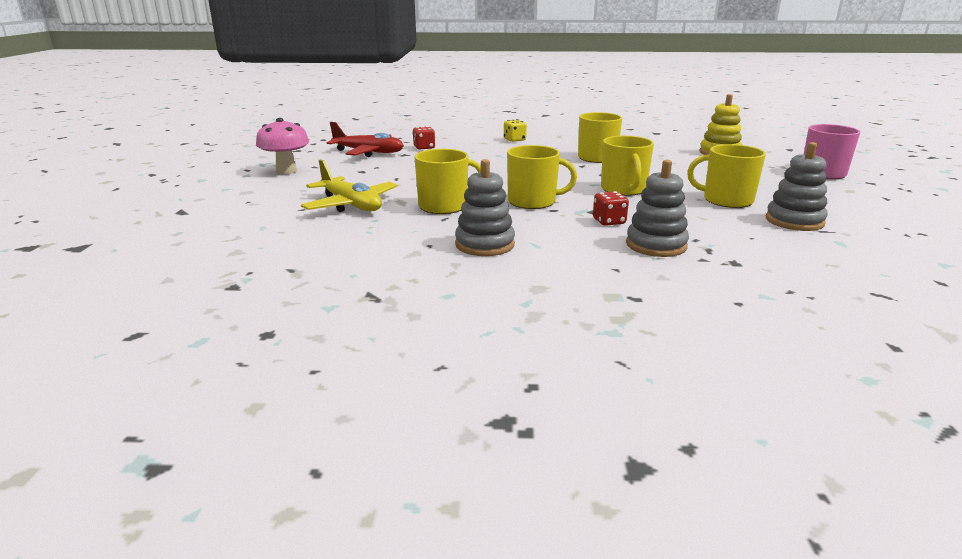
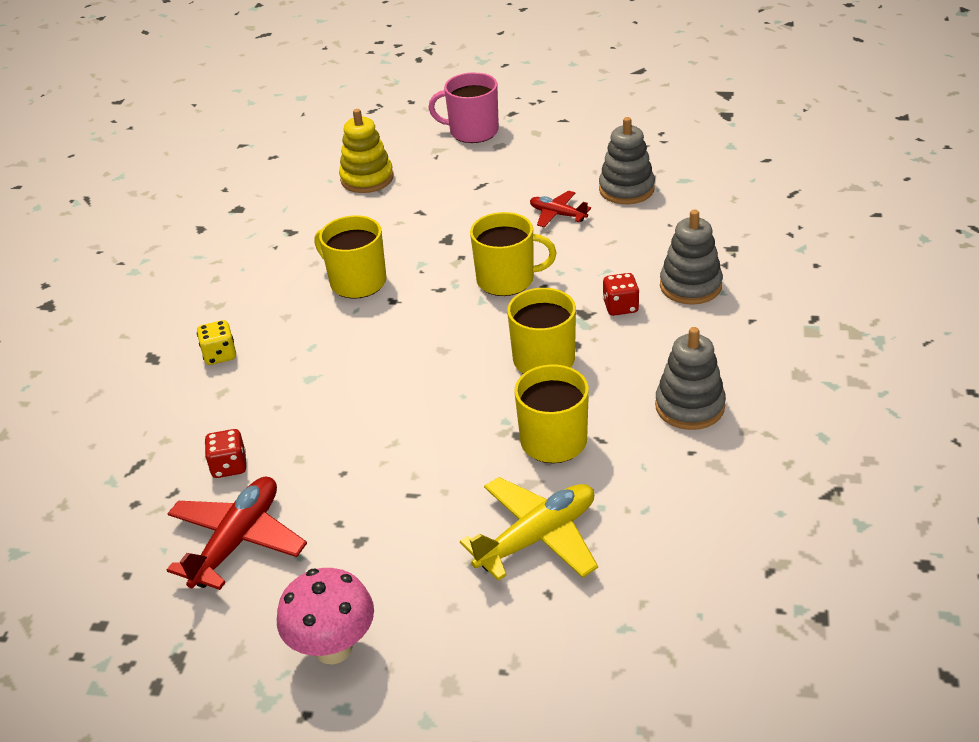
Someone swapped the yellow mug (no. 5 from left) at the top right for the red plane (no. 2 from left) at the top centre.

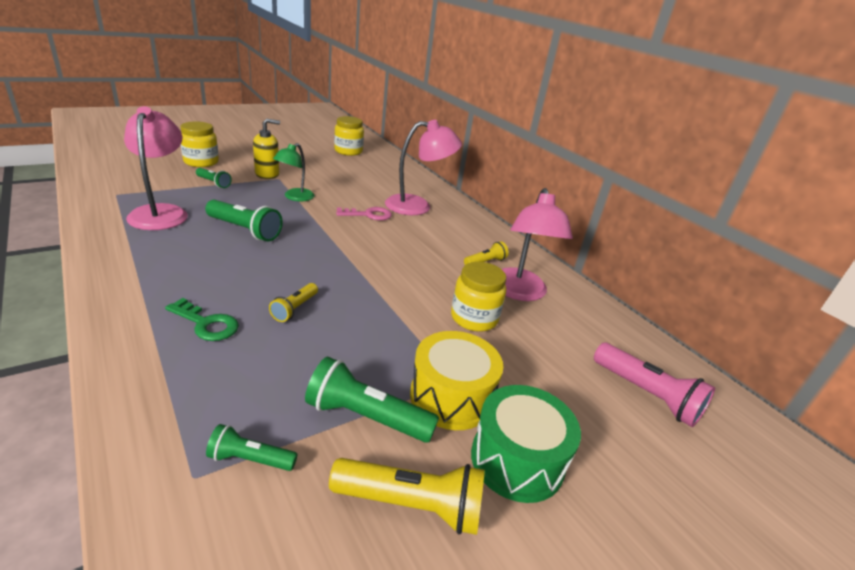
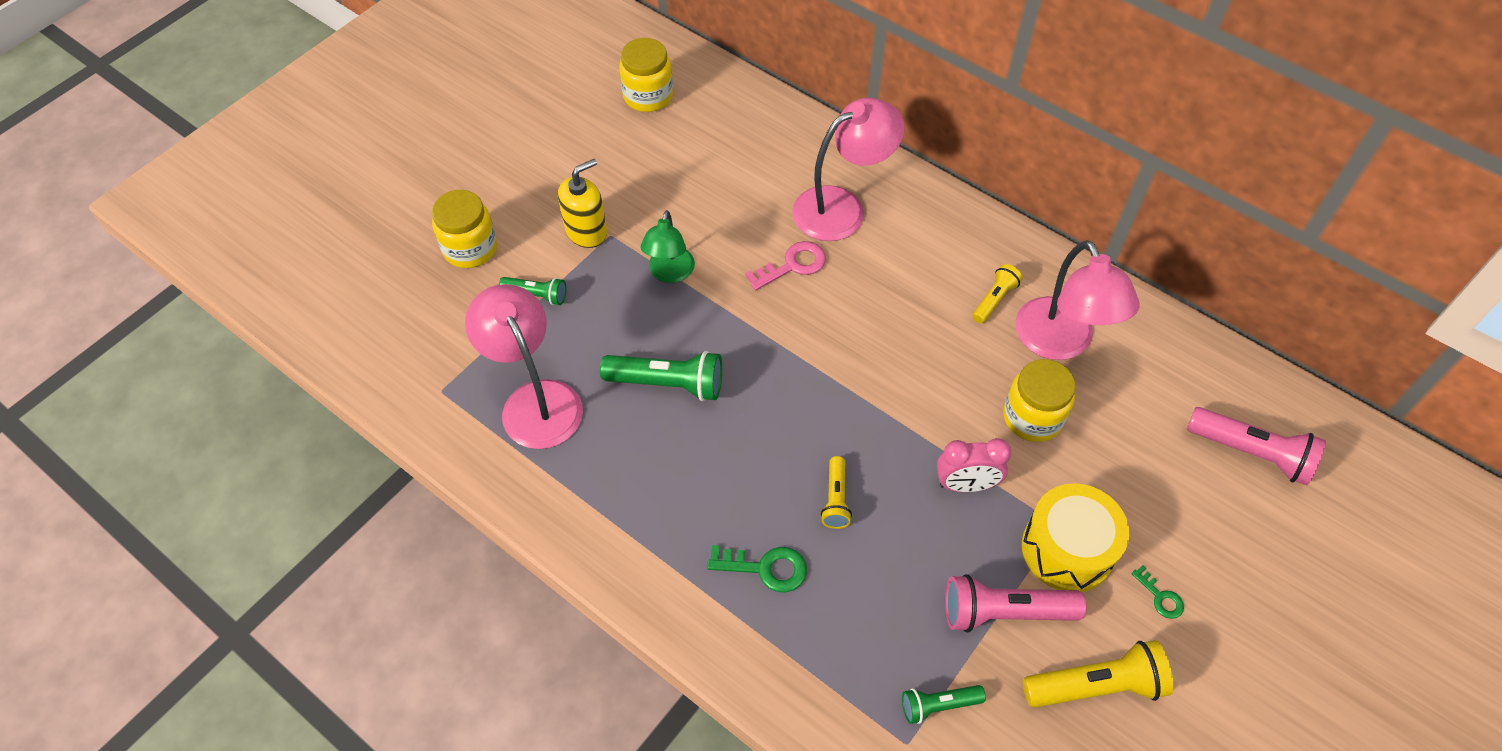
Someone put down the pink clock at the centre. Someone repainted the green flashlight (no. 4 from left) at the bottom centre, which became the pink flashlight (no. 1 from left) at the bottom right. Someone swapped the green drum at the bottom centre for the green key (no. 2 from left) at the bottom right.

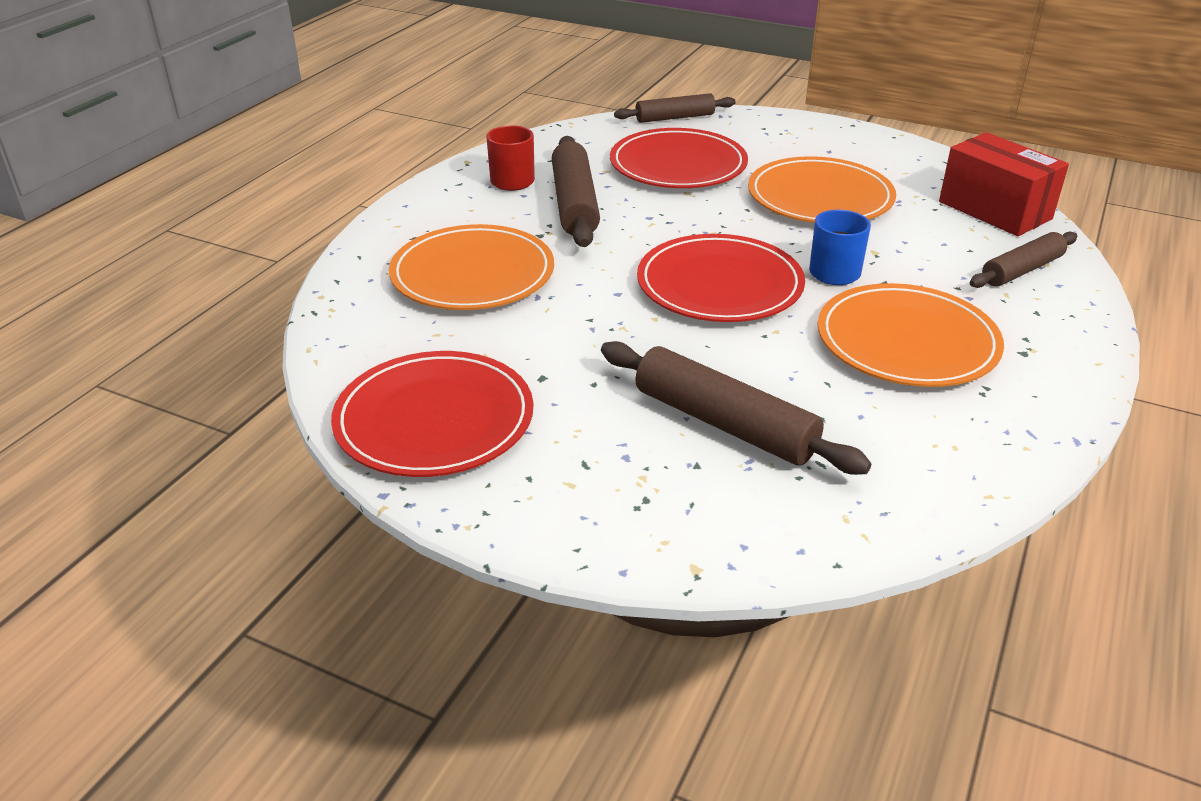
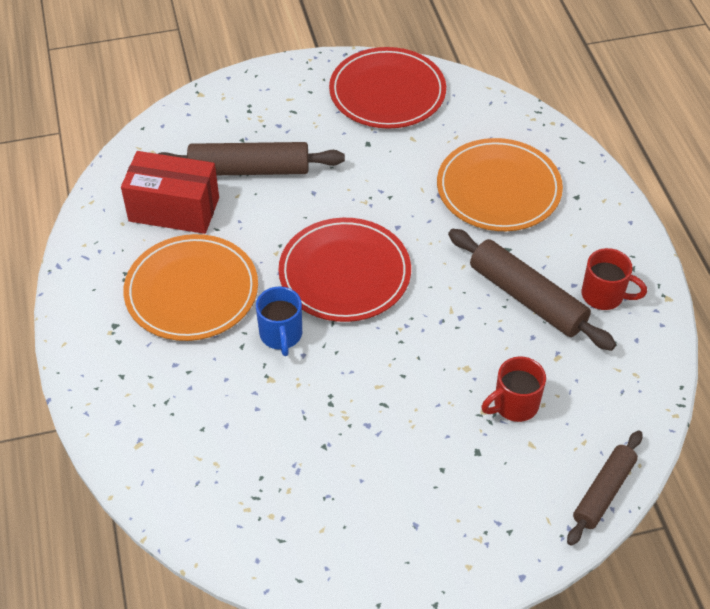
Someone carried the red box from the top right to the top left. Someone swapped the red plate (no. 2 from left) at the top centre for the red mug (no. 1 from left) at the middle right. Someone took away the orange plate (no. 2 from left) at the top right. Someone took away the brown rolling pin (no. 4 from left) at the top right.

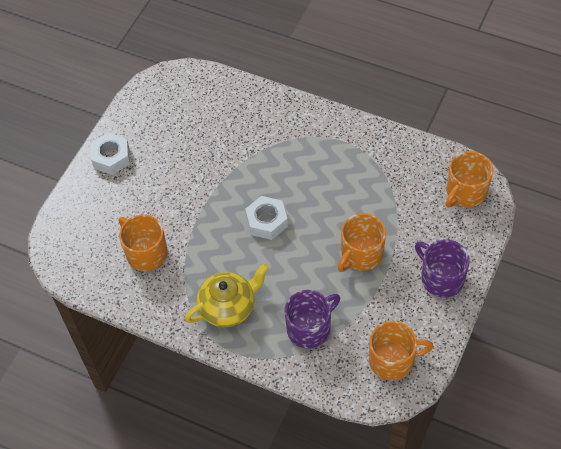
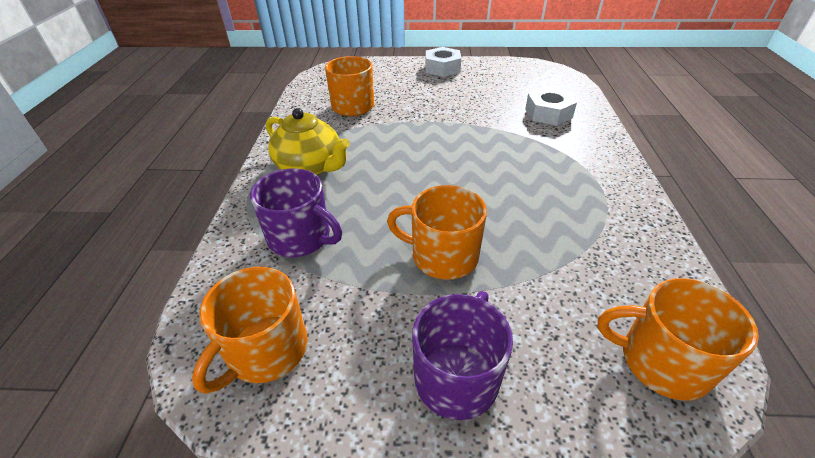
Someone rotated the orange mug (no. 3 from left in the first image) at the bottom right by 60 degrees clockwise. Someone carried the white nut (no. 2 from left) from the centre to the top right.

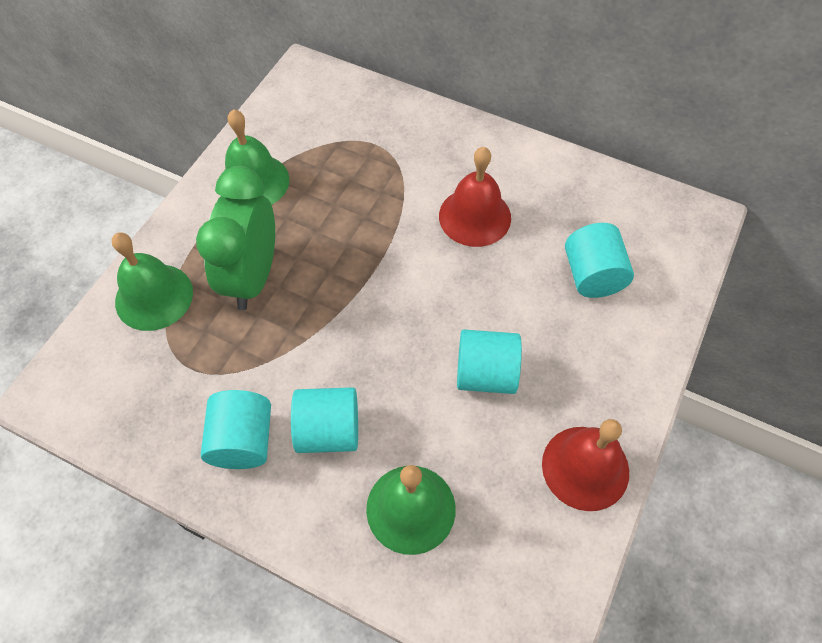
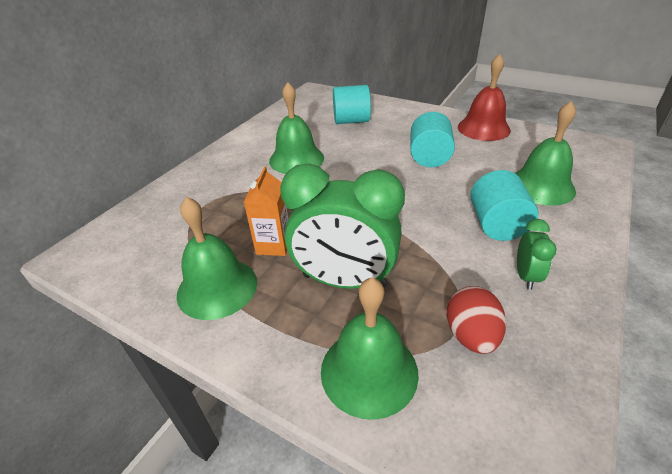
Someone put down the orange carton at the centre. Someone repainted the red bell (no. 1 from left) at the top centre, which became the green bell (no. 2 from left) at the top centre. Someone put down the red egg at the bottom right. Someone swapped the turquoise cylinder (no. 1 from left) at the bottom left for the green clock (no. 2 from left) at the middle right.

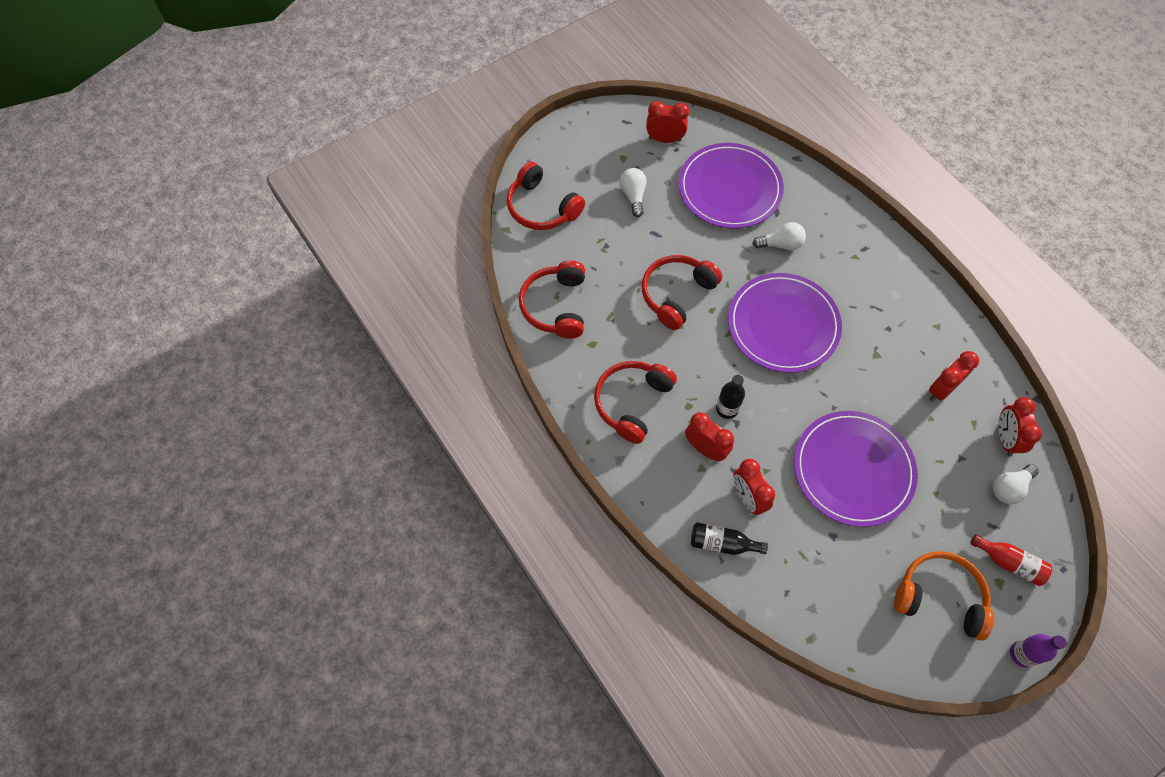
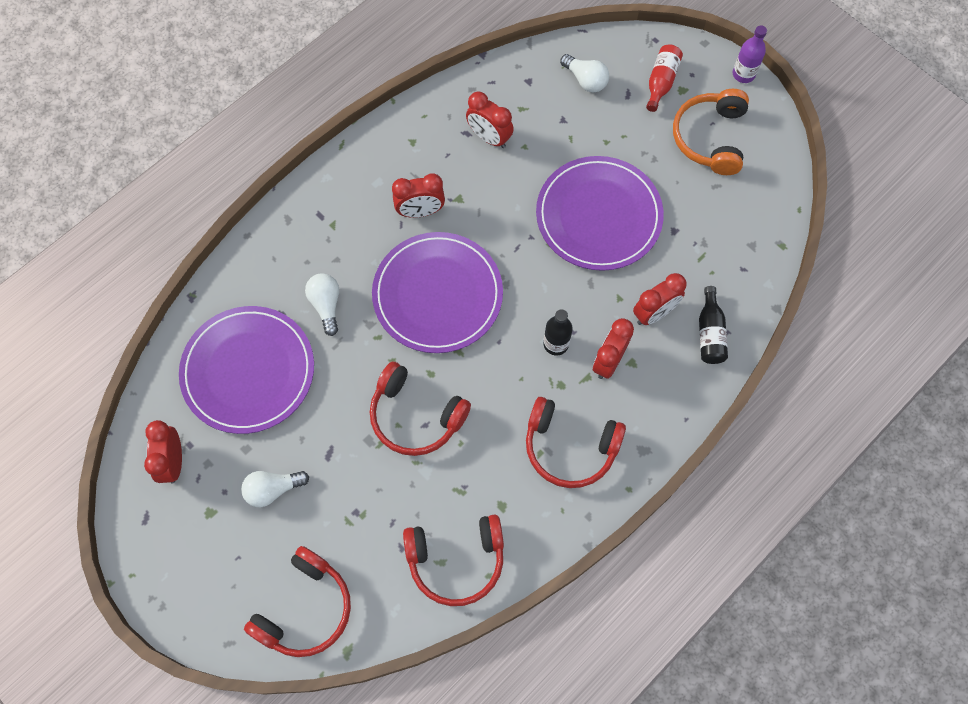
Someone carried the red clock (no. 5 from left in the first image) from the middle right to the top centre.

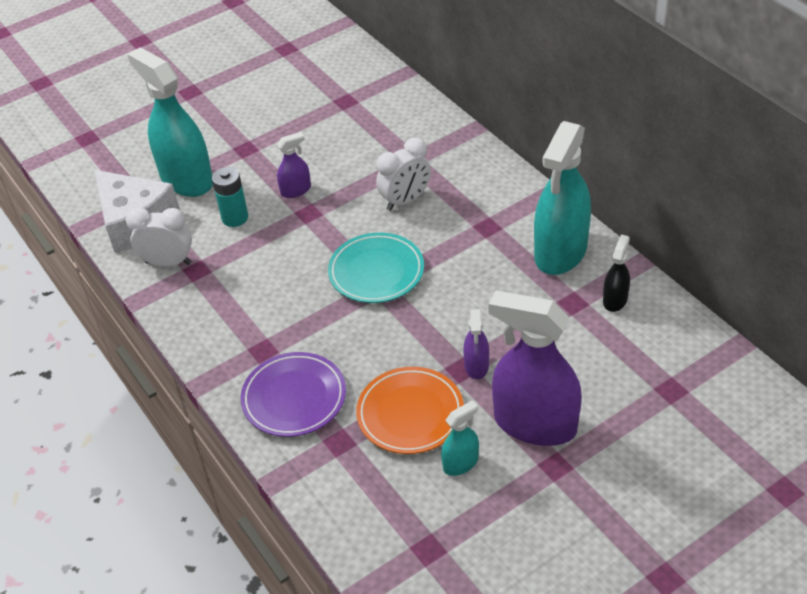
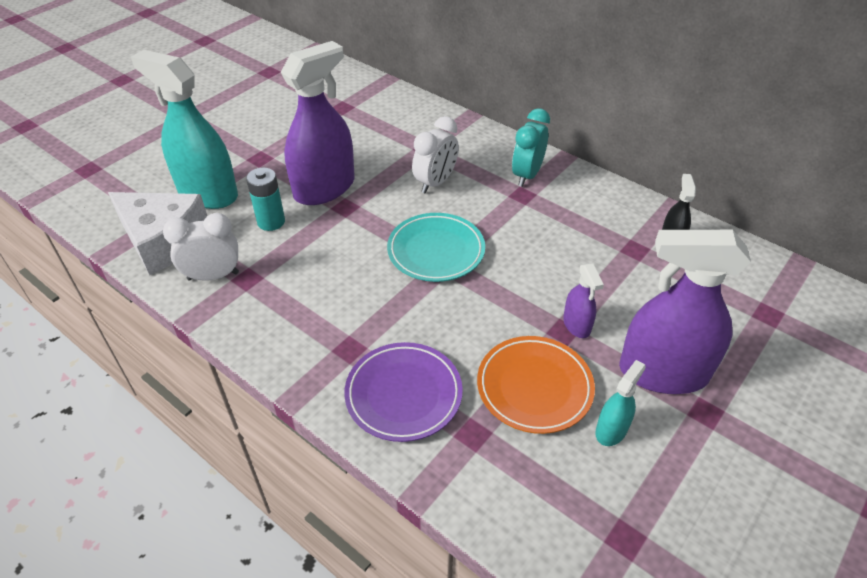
Someone scaled the purple spray bottle (no. 1 from left) at the top centre by 2.17. Someone put down the turquoise clock at the top centre. Someone took away the turquoise spray bottle (no. 3 from left) at the middle right.

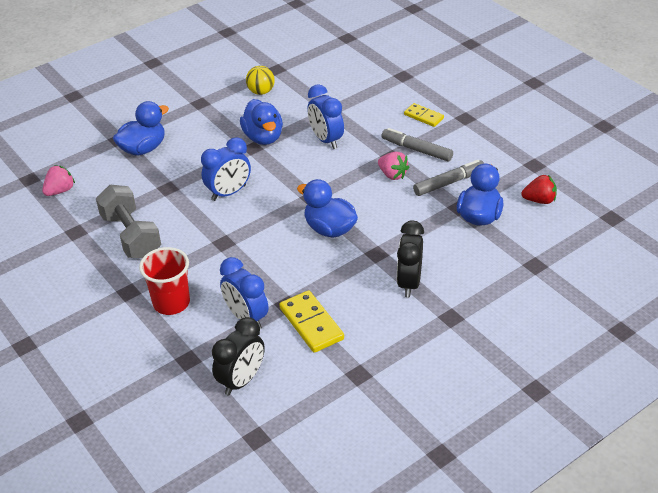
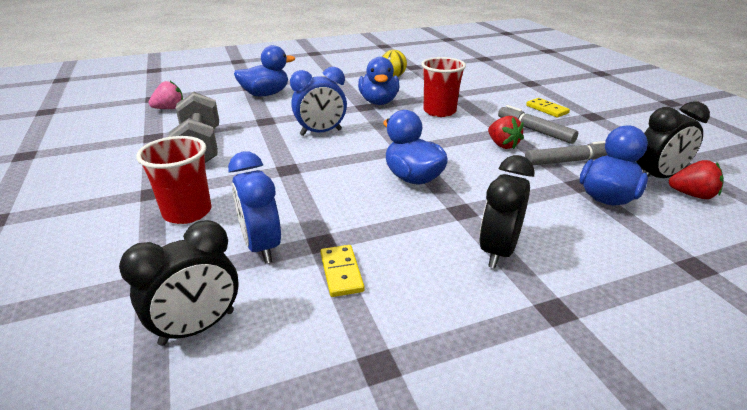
Someone scaled the yellow domino (no. 1 from left) at the centre by 0.63. Someone swapped the blue clock (no. 3 from left) at the top centre for the red cup (no. 2 from left) at the top centre. Someone repainted the pink strawberry (no. 2 from left) at the centre, which became the red strawberry (no. 1 from left) at the top right. Someone put down the black clock (no. 3 from left) at the middle right.

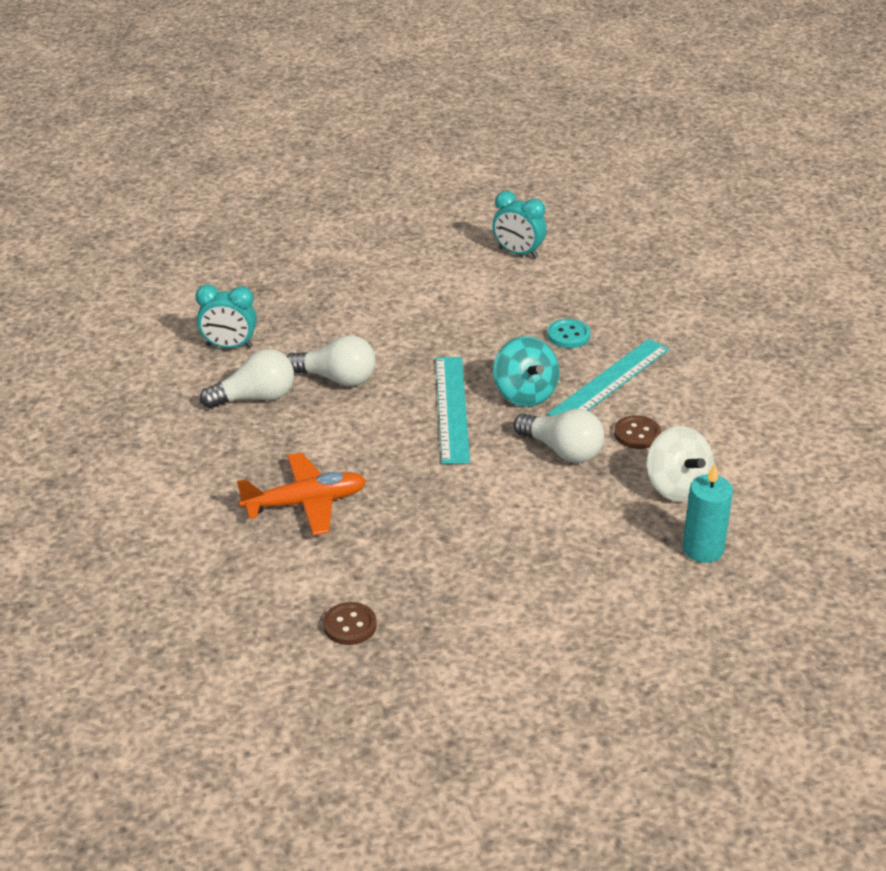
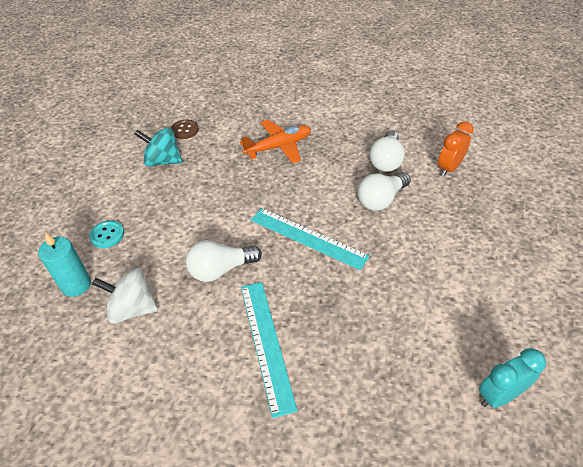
Someone carried the turquoise button from the centre to the middle left. Someone carried the turquoise spinning top from the centre to the top left. Someone rotated the orange plane at the centre by 135 degrees counterclockwise. Someone repainted the turquoise clock (no. 1 from left) at the middle left, which became the orange clock at the top right. Someone took away the brown button (no. 2 from left) at the middle right.

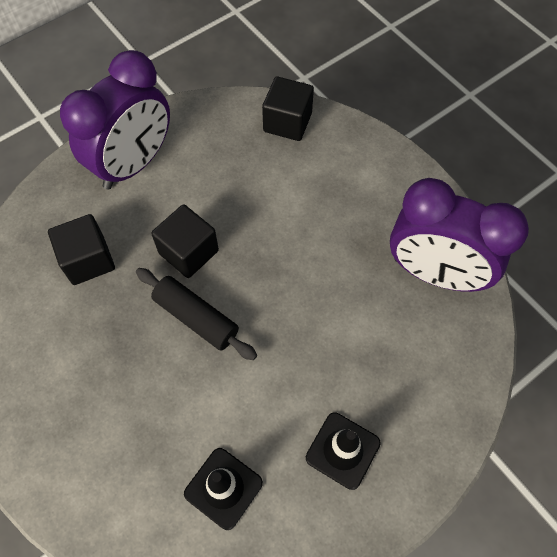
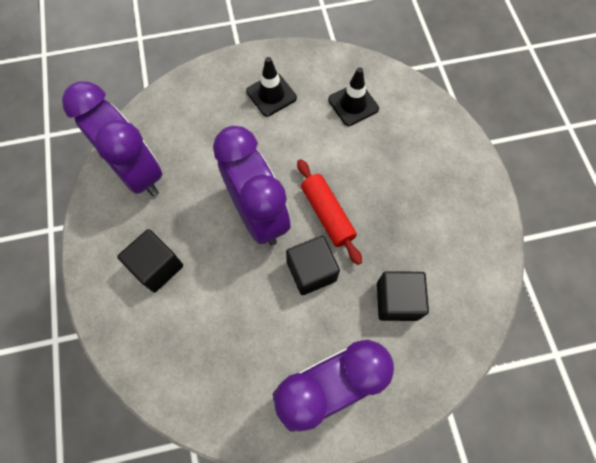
Someone carried the black cube (no. 3 from left in the first image) from the top centre to the middle left. Someone put down the purple clock (no. 2 from left) at the centre. Someone repainted the black rolling pin at the centre, which became the red rolling pin at the centre.

